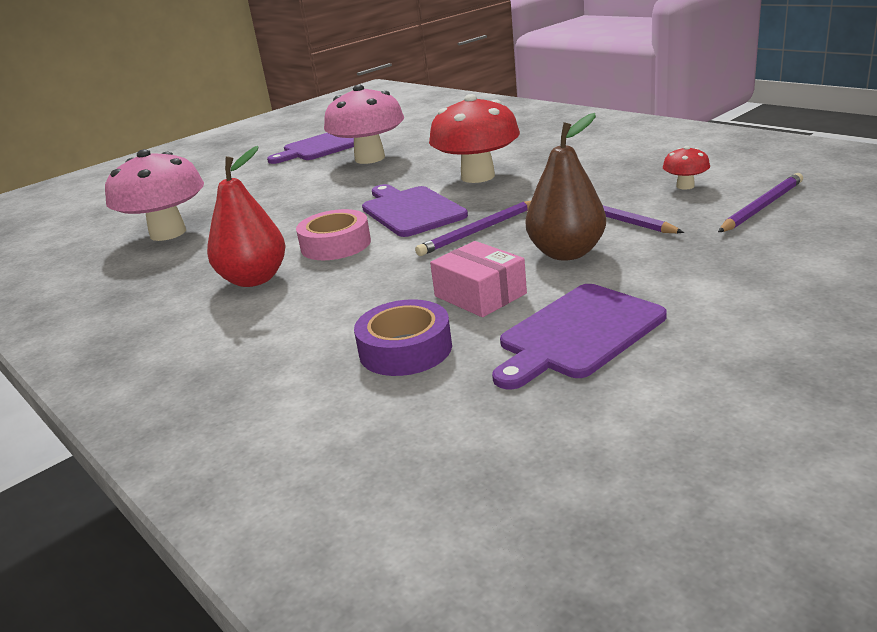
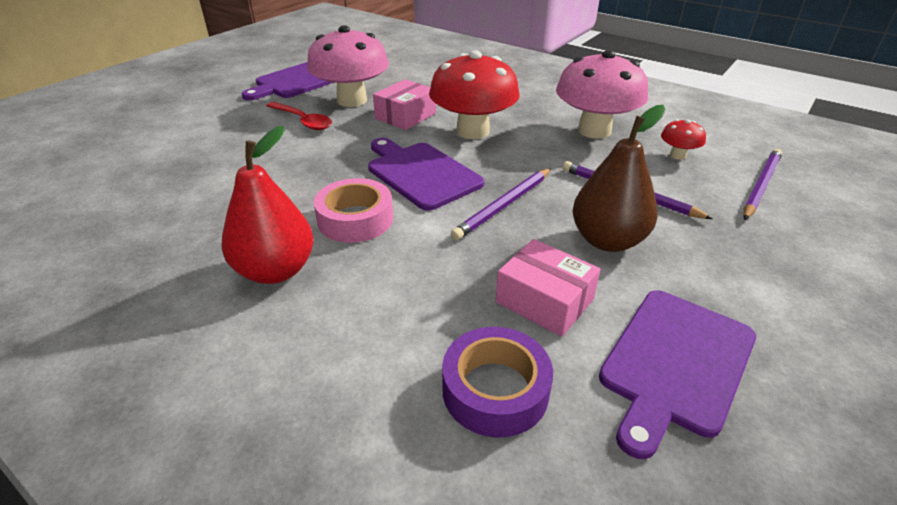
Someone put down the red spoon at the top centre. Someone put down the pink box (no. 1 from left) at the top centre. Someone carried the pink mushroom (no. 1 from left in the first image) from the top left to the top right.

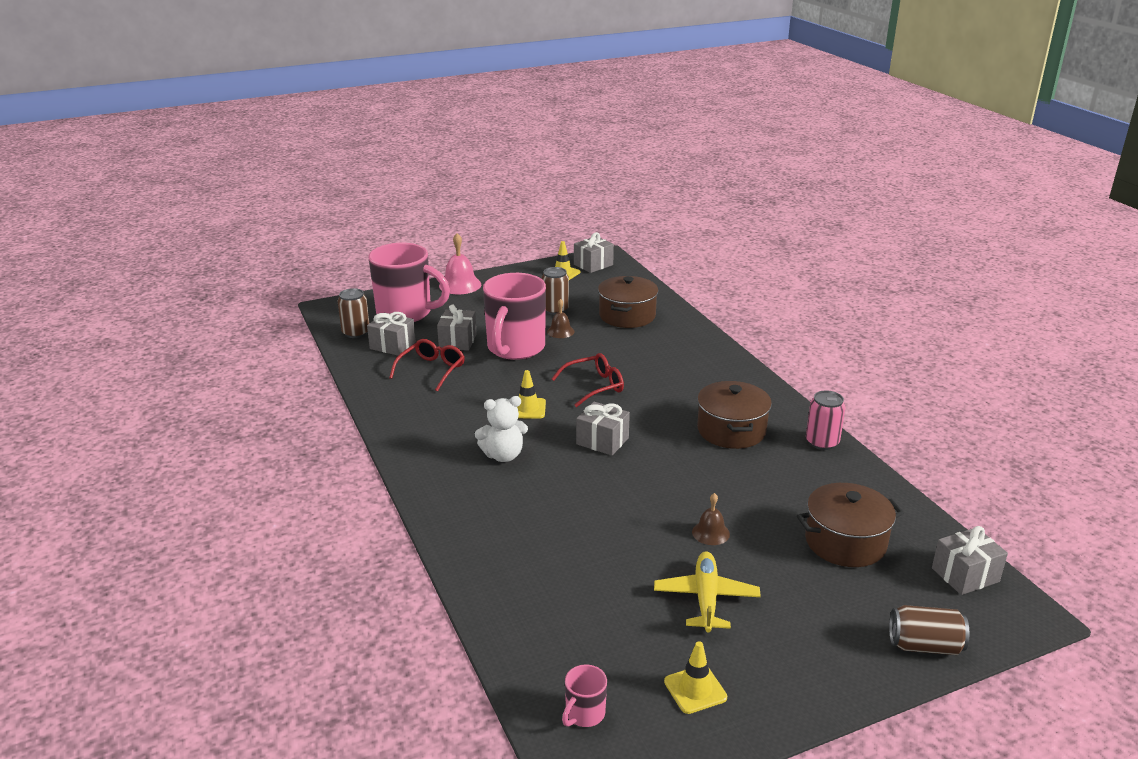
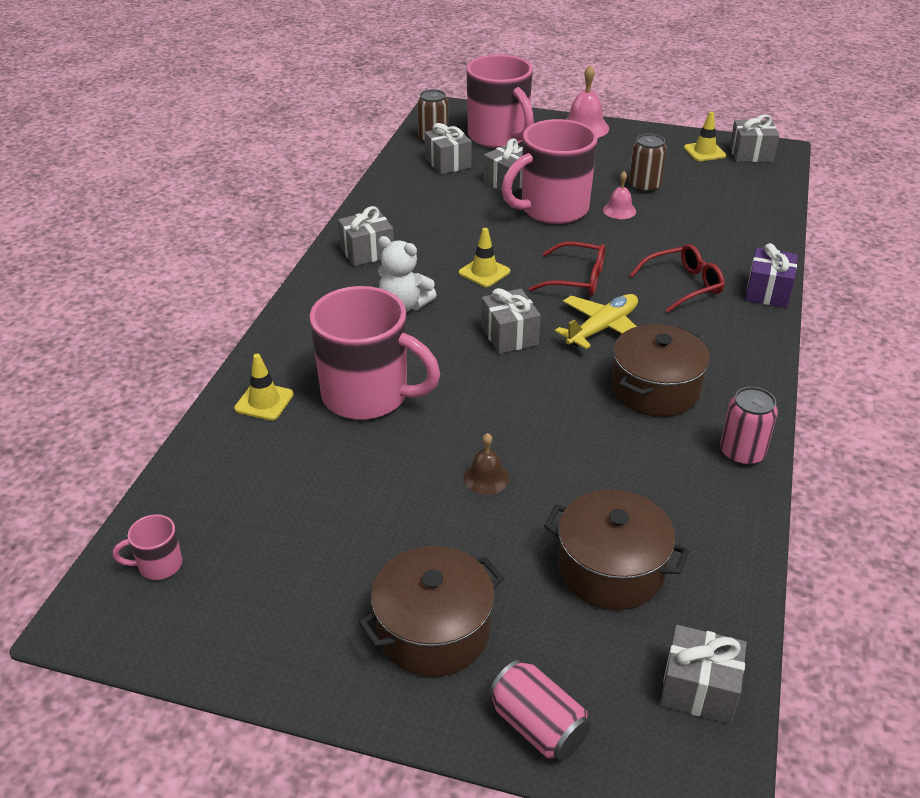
Someone carried the yellow traffic cone (no. 3 from left in the first image) from the bottom centre to the middle left. Someone put down the pink mug (no. 2 from left) at the centre. Someone put down the grey gift (no. 1 from left) at the top centre. Someone carried the brown pot (no. 1 from left) from the centre to the bottom centre. Someone repainted the brown can (no. 3 from left) at the bottom right, which became the pink can (no. 1 from left) at the bottom centre. Someone carried the yellow plane from the bottom centre to the centre. Someone repainted the brown bell (no. 1 from left) at the centre, which became the pink bell (no. 2 from left) at the top right. Someone carried the red glasses (no. 1 from left in the first image) from the centre to the middle right. Someone put down the purple gift at the middle right.

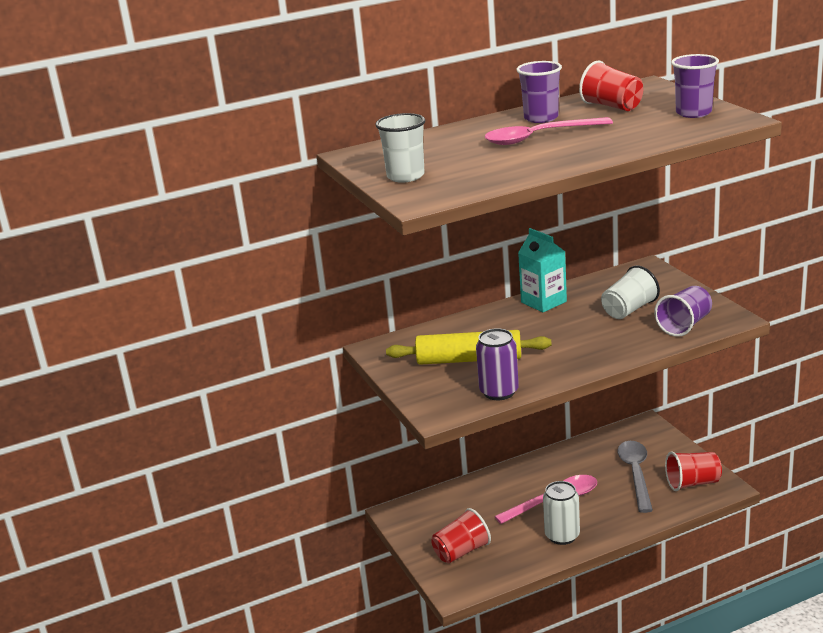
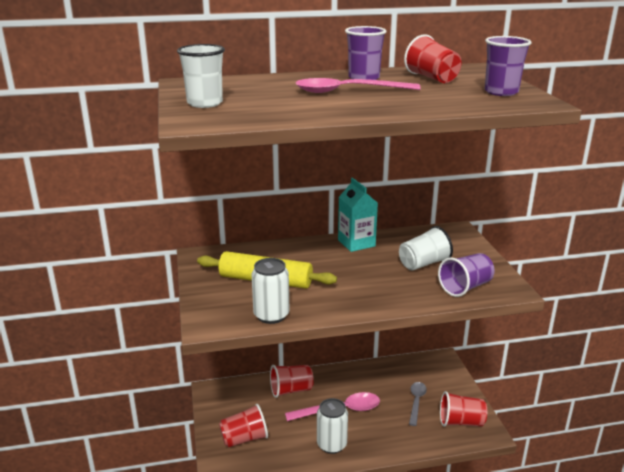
Someone repainted the purple can at the centre, which became the white can (no. 1 from left) at the centre. Someone put down the red cup (no. 2 from left) at the bottom centre. Someone scaled the grey spoon at the bottom right by 0.64.

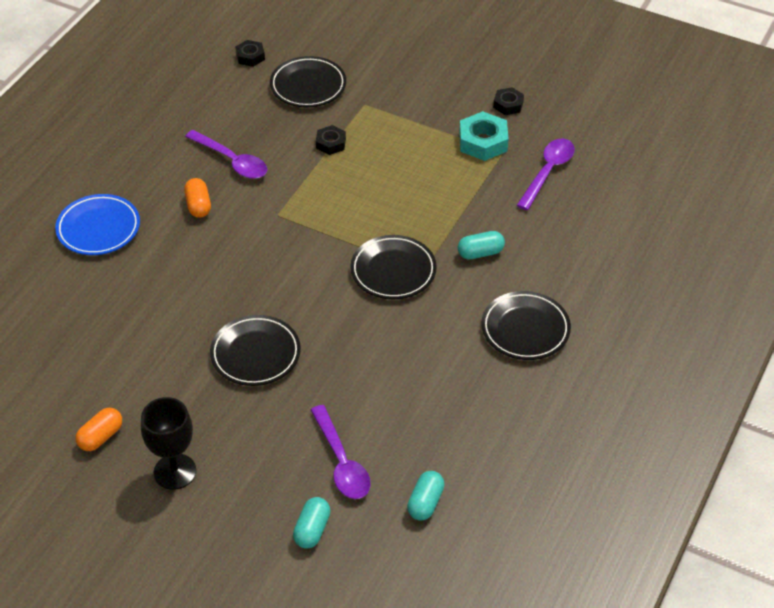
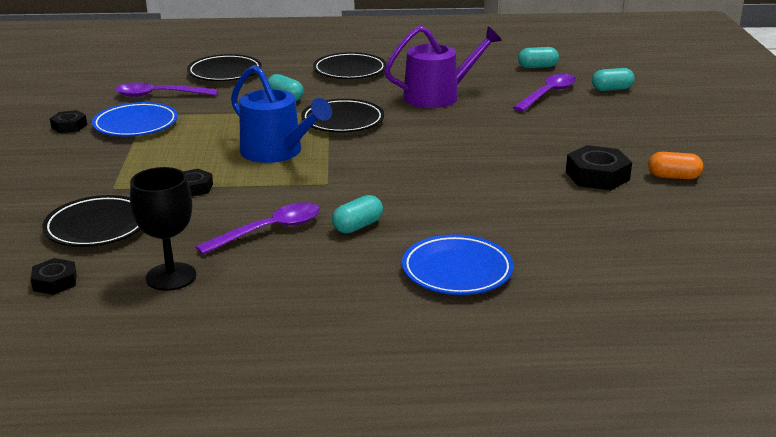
Someone swapped the turquoise nut at the top centre for the blue plate (no. 1 from left) at the top left. Someone carried the black goblet from the bottom left to the middle left. Someone carried the black plate (no. 1 from left in the first image) from the middle left to the top left. Someone rotated the purple spoon (no. 1 from left in the first image) at the top left by 45 degrees clockwise. Someone put down the blue watering can at the top centre. Someone repainted the orange capsule (no. 2 from left) at the top left, which became the turquoise capsule (no. 2 from left) at the centre. Someone put down the purple watering can at the top centre. Someone put down the black nut (no. 4 from left) at the middle right.

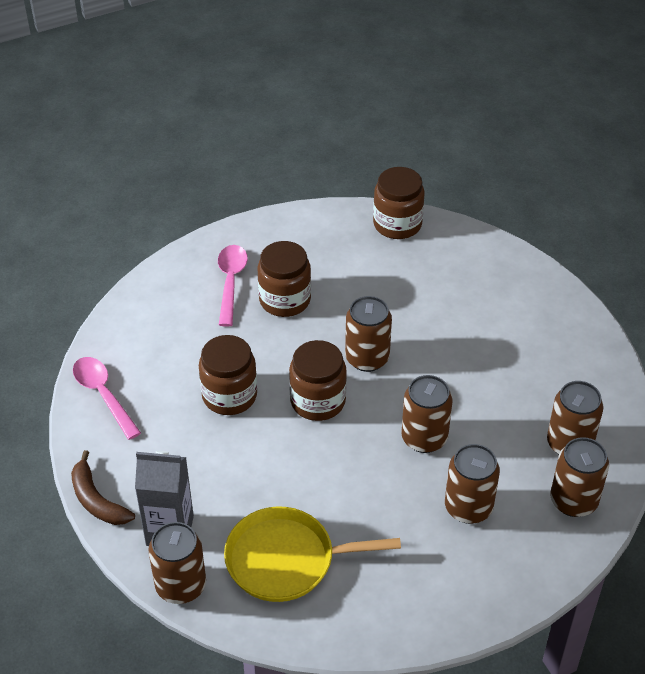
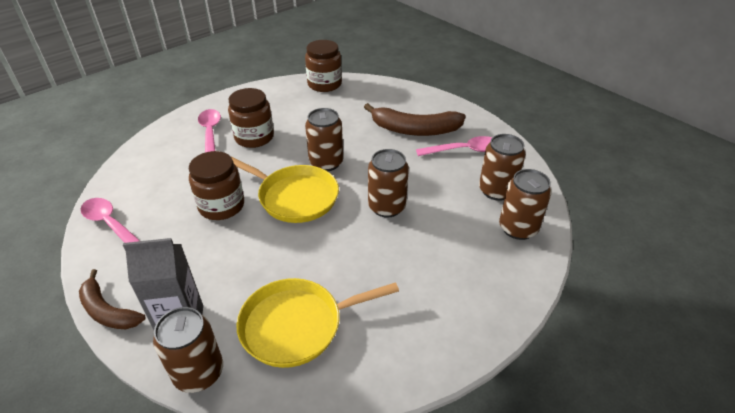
Someone swapped the brown jar (no. 3 from left) at the centre for the yellow pan (no. 1 from left) at the centre. Someone put down the brown banana (no. 2 from left) at the top centre. Someone put down the pink spoon (no. 3 from left) at the centre. Someone took away the brown can (no. 4 from left) at the bottom right.

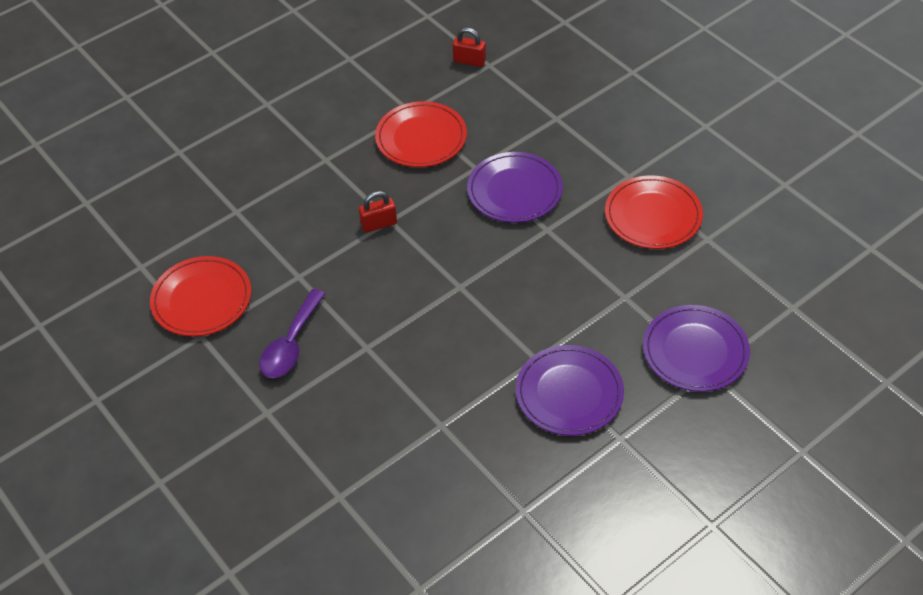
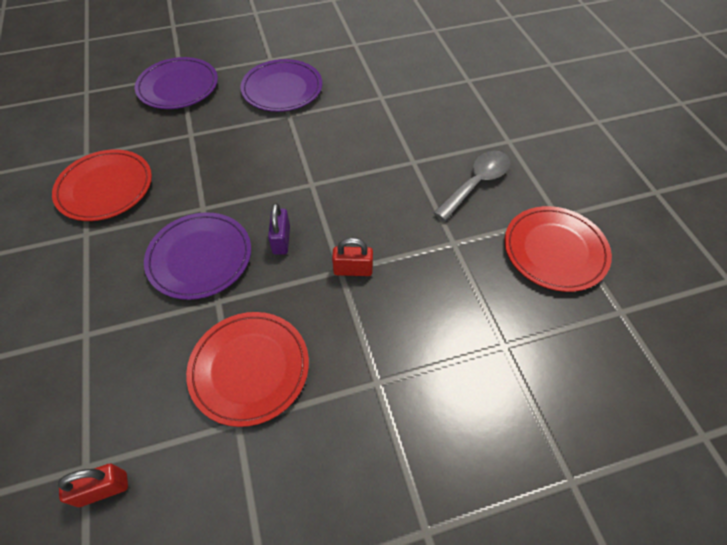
Someone rotated the red padlock (no. 2 from left in the first image) at the top centre by 60 degrees counterclockwise. Someone put down the purple padlock at the centre. Someone repainted the purple spoon at the middle left, which became the grey spoon at the centre.

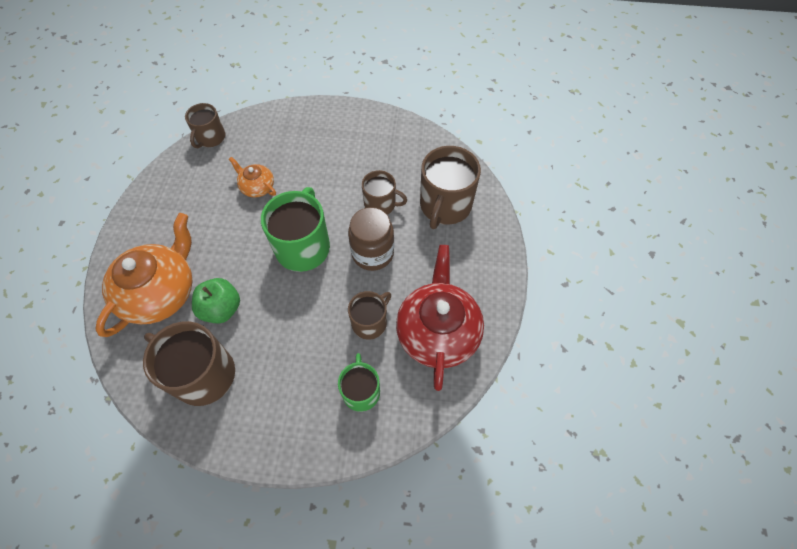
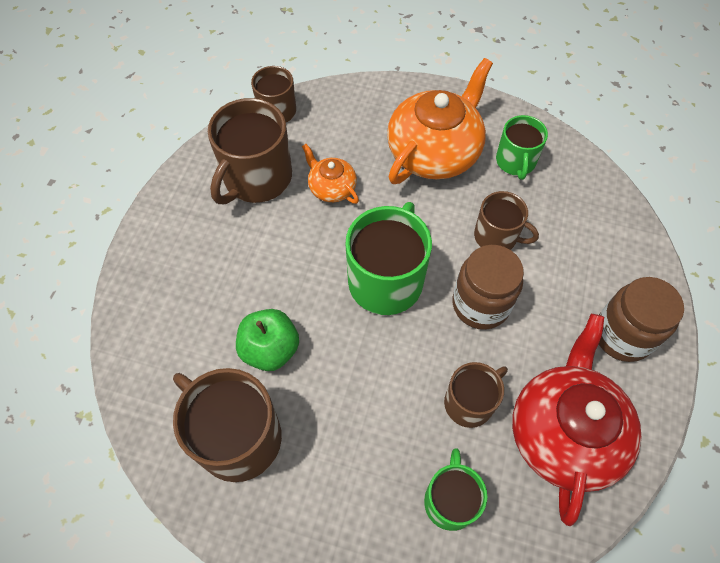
Someone carried the brown mug (no. 5 from left in the first image) from the centre to the top centre. Someone carried the orange teapot (no. 1 from left in the first image) from the middle left to the top centre. Someone put down the green mug (no. 3 from left) at the top right. Someone put down the brown jar (no. 2 from left) at the middle right.

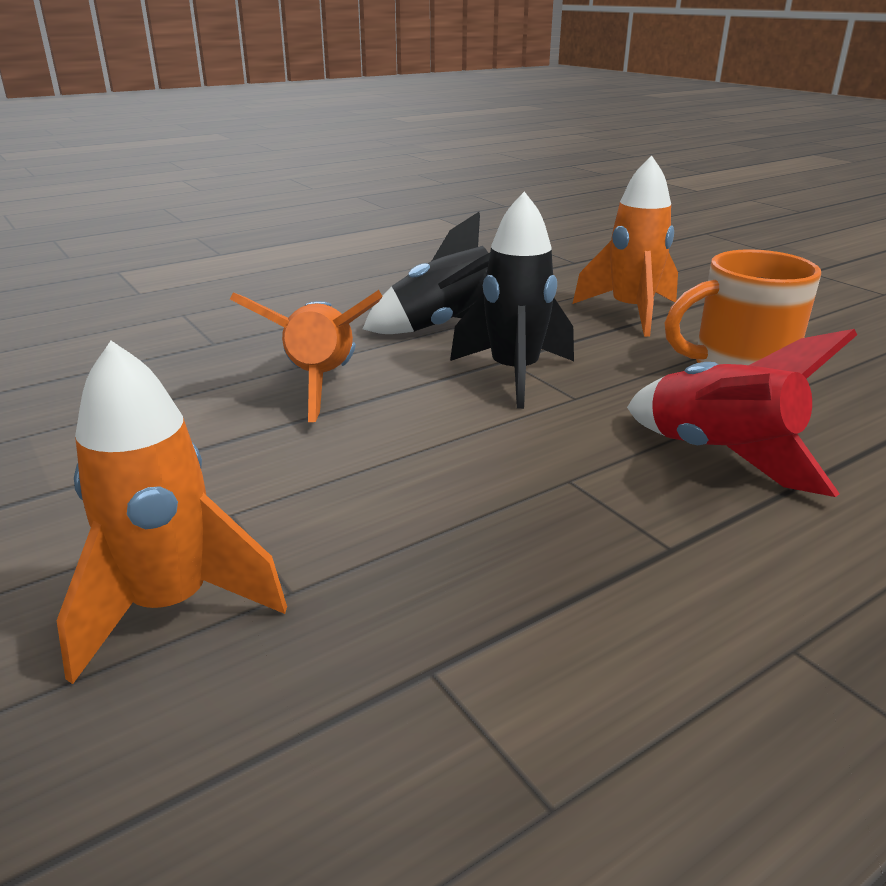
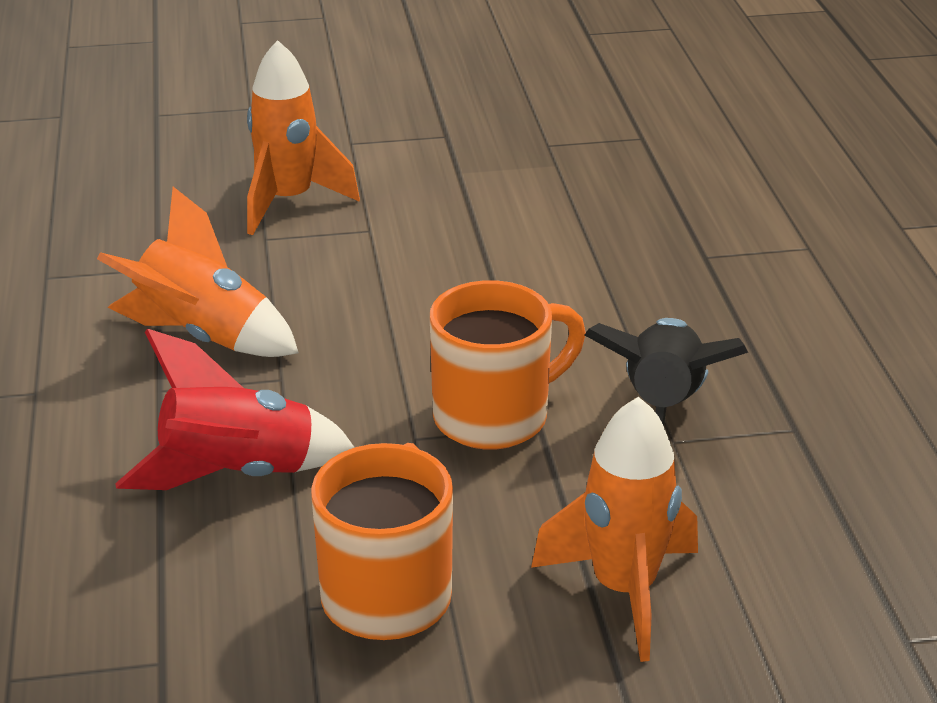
Someone carried the orange rocket (no. 2 from left in the first image) from the centre to the middle left. Someone swapped the black rocket (no. 2 from left) at the centre for the orange mug (no. 2 from left) at the centre.

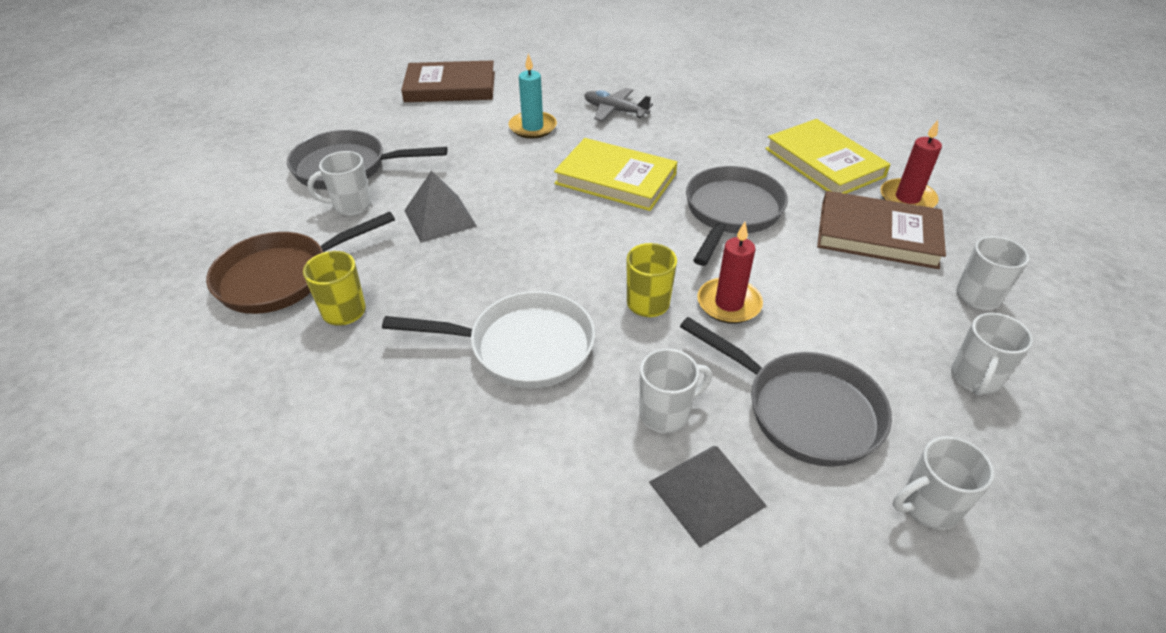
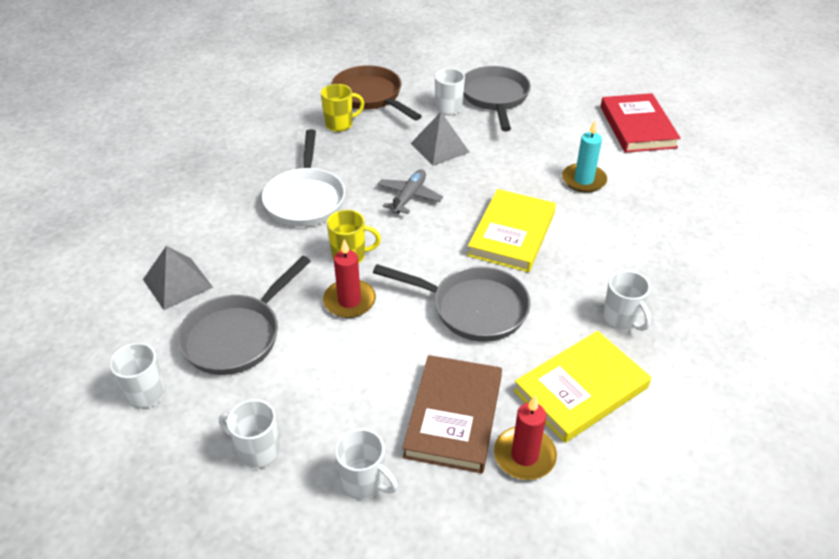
Someone carried the grey plane from the top centre to the centre. Someone repainted the brown book (no. 1 from left) at the top centre, which became the red book at the top right. Someone carried the white mug (no. 2 from left in the first image) from the centre to the middle right.

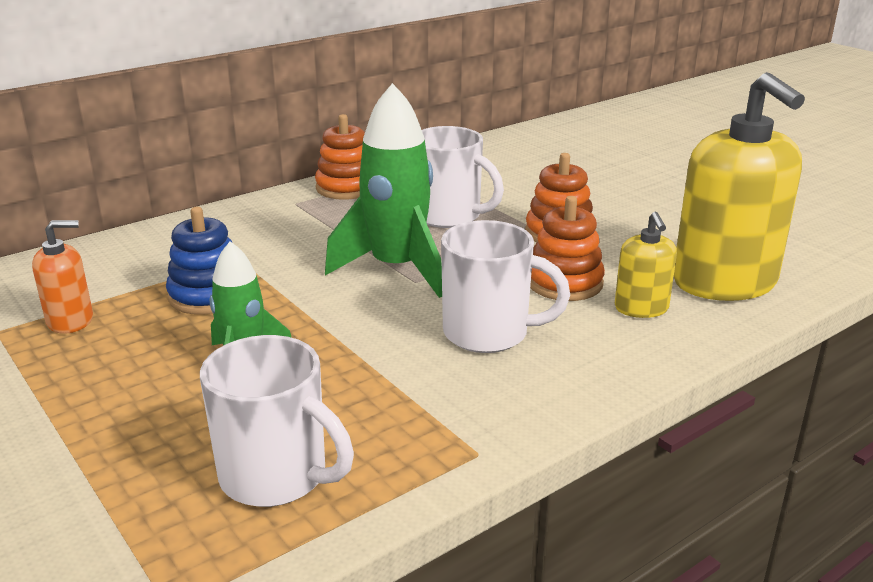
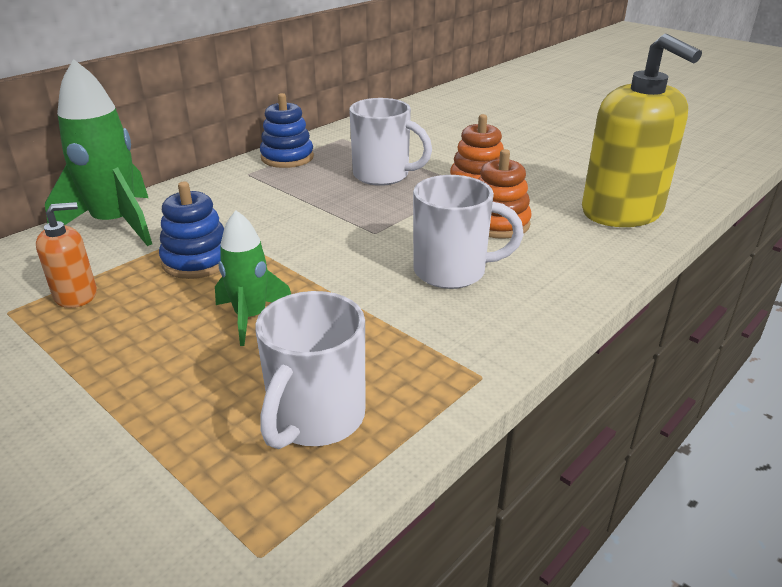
Someone carried the green rocket (no. 2 from left in the first image) from the top centre to the top left. Someone rotated the white mug (no. 1 from left) at the bottom left by 90 degrees clockwise. Someone repainted the orange stacking toy (no. 1 from left) at the top centre, which became the blue stacking toy (no. 2 from left) at the top centre. Someone took away the yellow soap dispenser (no. 1 from left) at the middle right.

